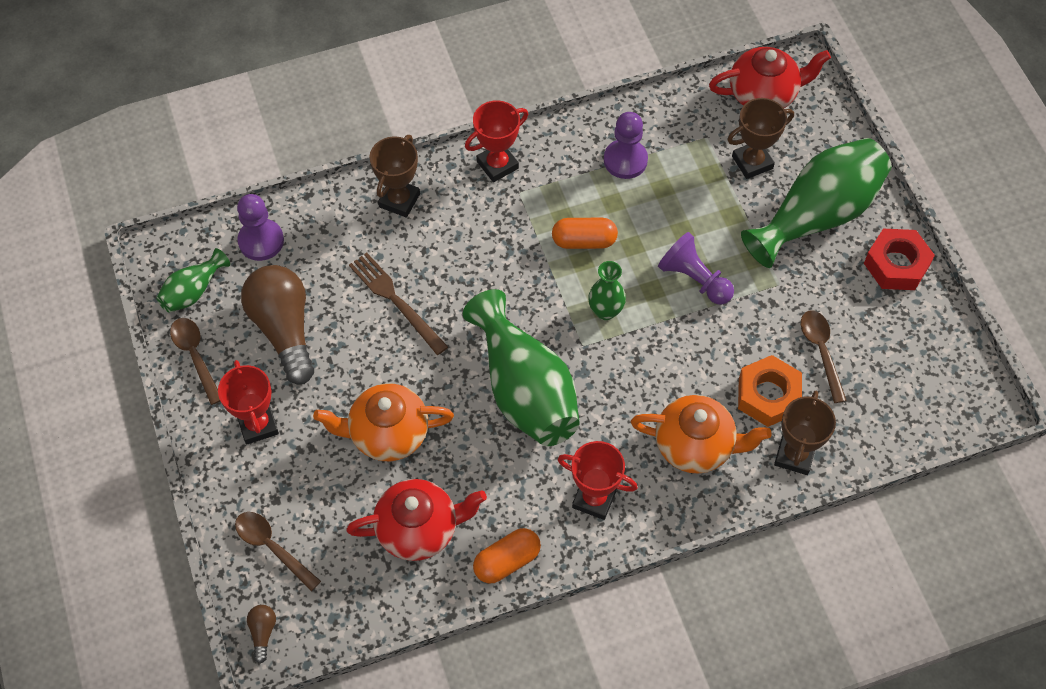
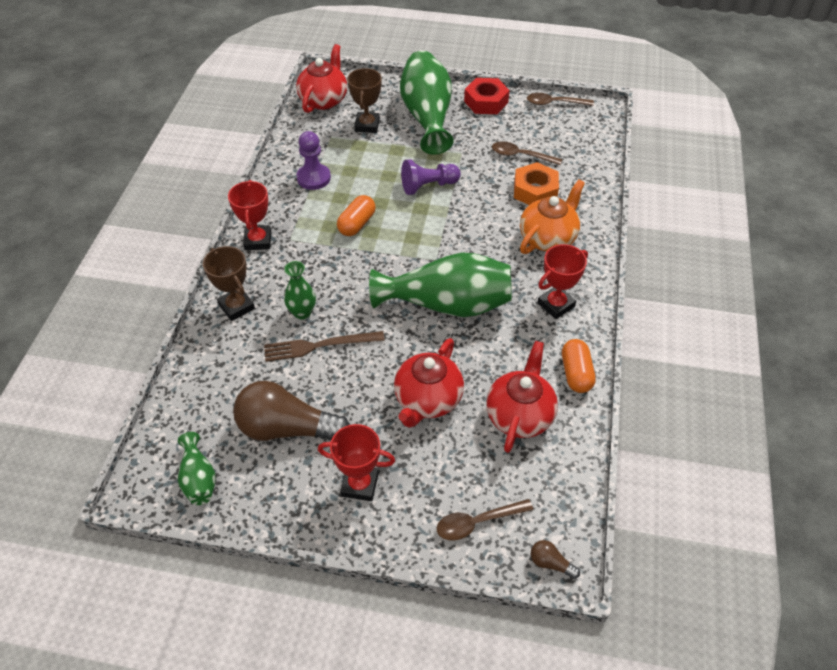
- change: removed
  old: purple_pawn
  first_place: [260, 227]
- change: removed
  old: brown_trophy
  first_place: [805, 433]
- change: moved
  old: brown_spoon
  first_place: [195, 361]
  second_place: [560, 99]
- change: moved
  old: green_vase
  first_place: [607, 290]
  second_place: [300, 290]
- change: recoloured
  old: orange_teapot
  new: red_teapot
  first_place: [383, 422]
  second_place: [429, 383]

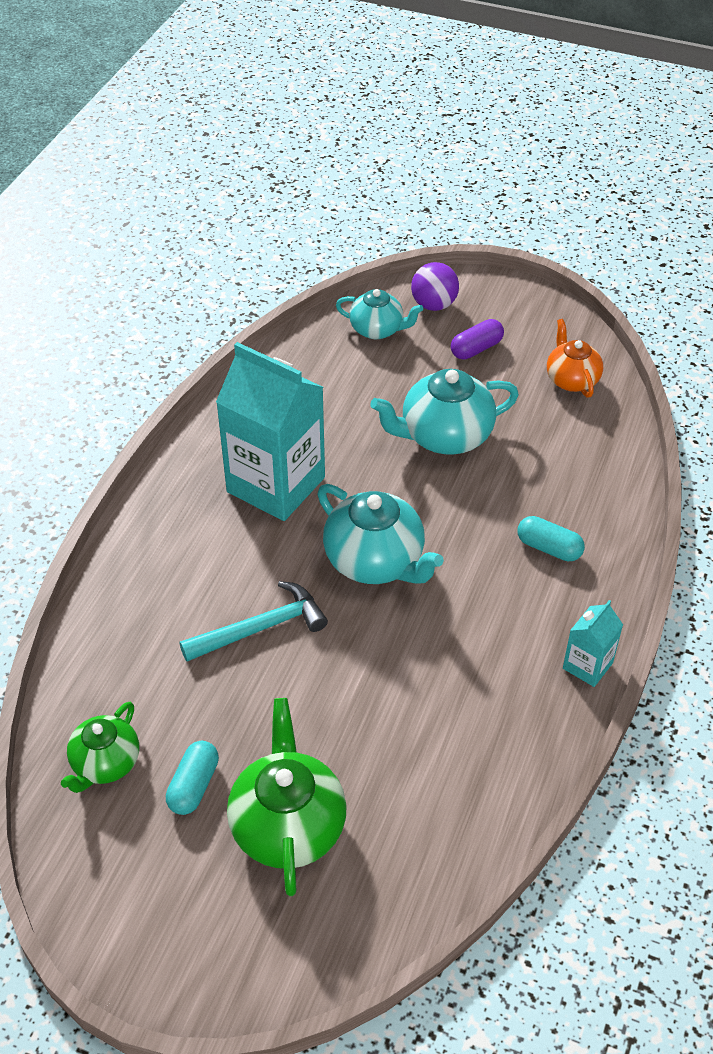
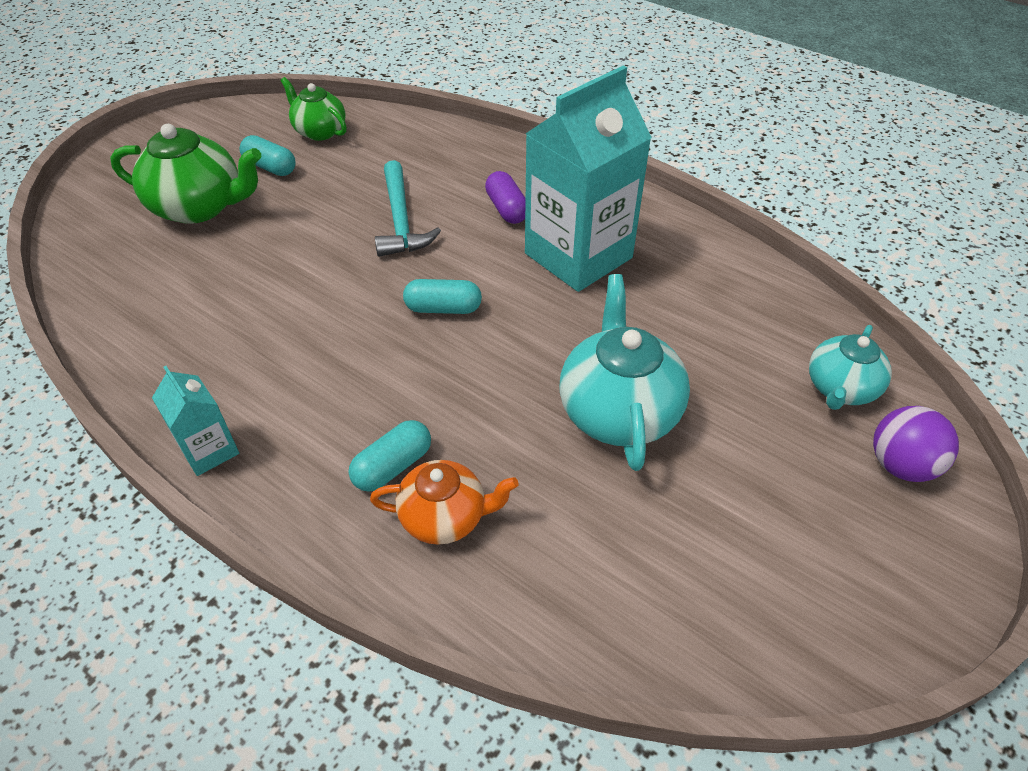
- change: moved
  old: purple_capsule
  first_place: [477, 339]
  second_place: [505, 197]
- change: moved
  old: orange_teapot
  first_place: [575, 358]
  second_place: [444, 502]
- change: replaced
  old: turquoise_teapot
  new: turquoise_capsule
  first_place: [380, 534]
  second_place: [442, 296]

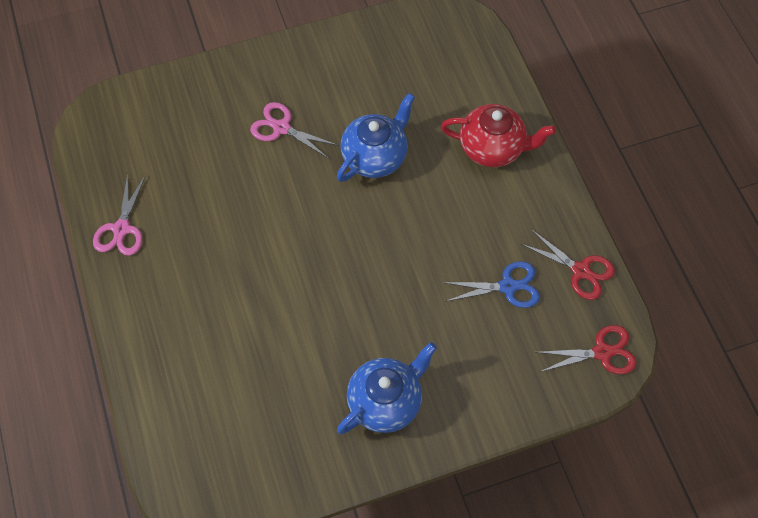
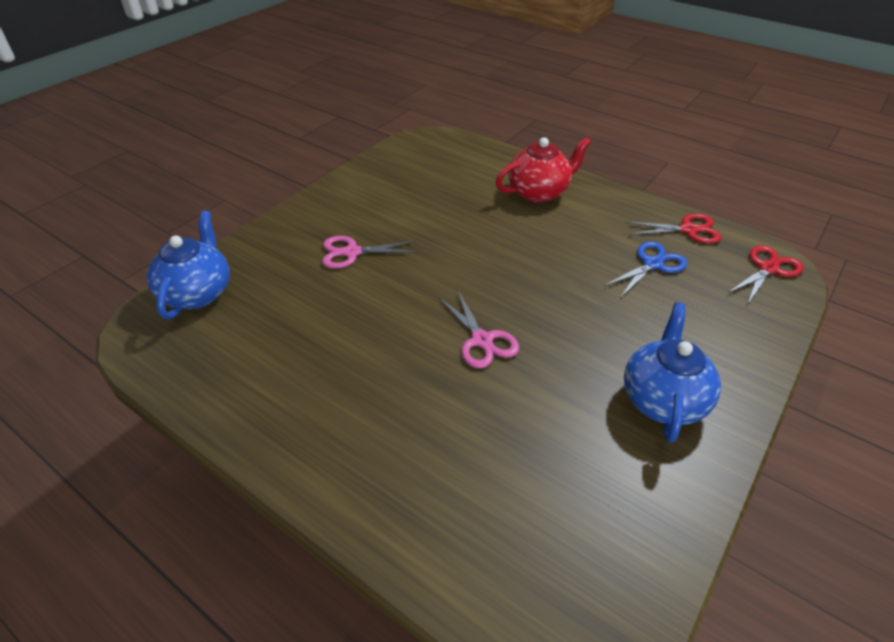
- change: moved
  old: pink_scissors
  first_place: [119, 214]
  second_place: [479, 329]
- change: moved
  old: blue_teapot
  first_place: [376, 137]
  second_place: [188, 264]

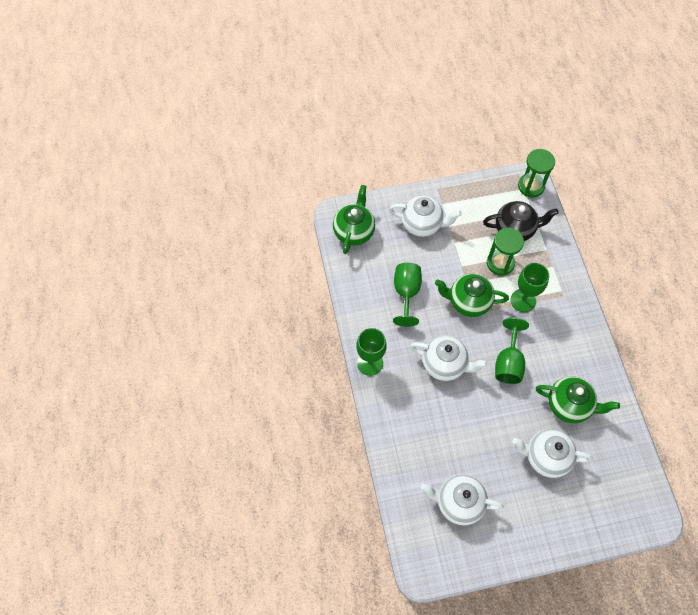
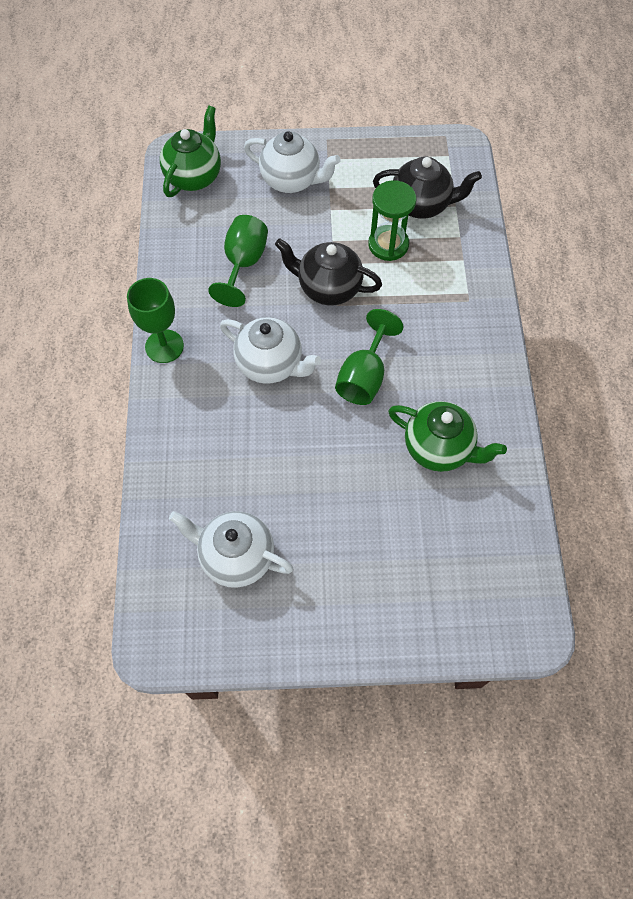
- change: removed
  old: green_goblet
  first_place: [530, 287]
- change: removed
  old: white_teapot
  first_place: [552, 453]
- change: removed
  old: green_hourglass
  first_place: [536, 173]
- change: recoloured
  old: green_teapot
  new: black_teapot
  first_place: [472, 295]
  second_place: [328, 272]

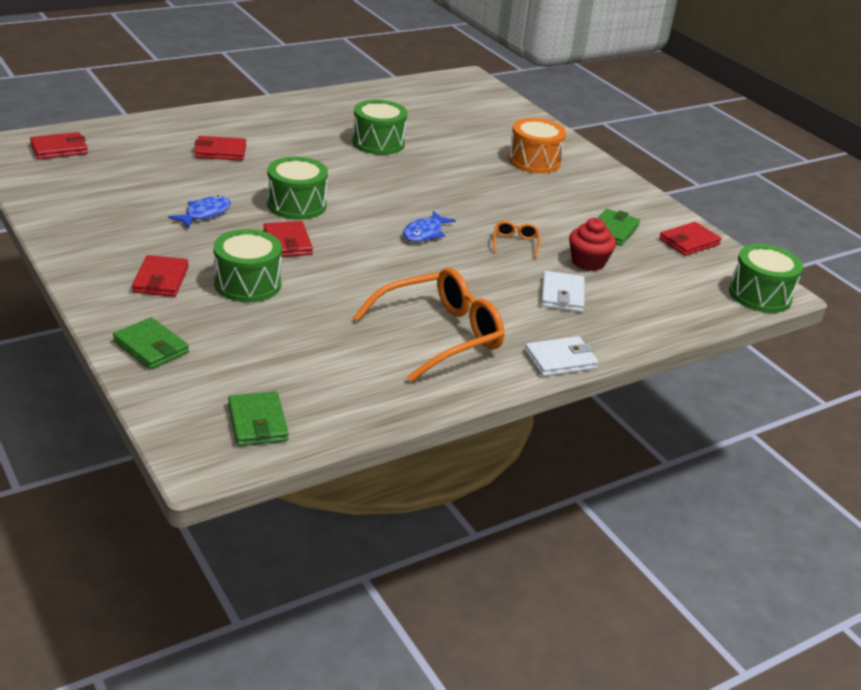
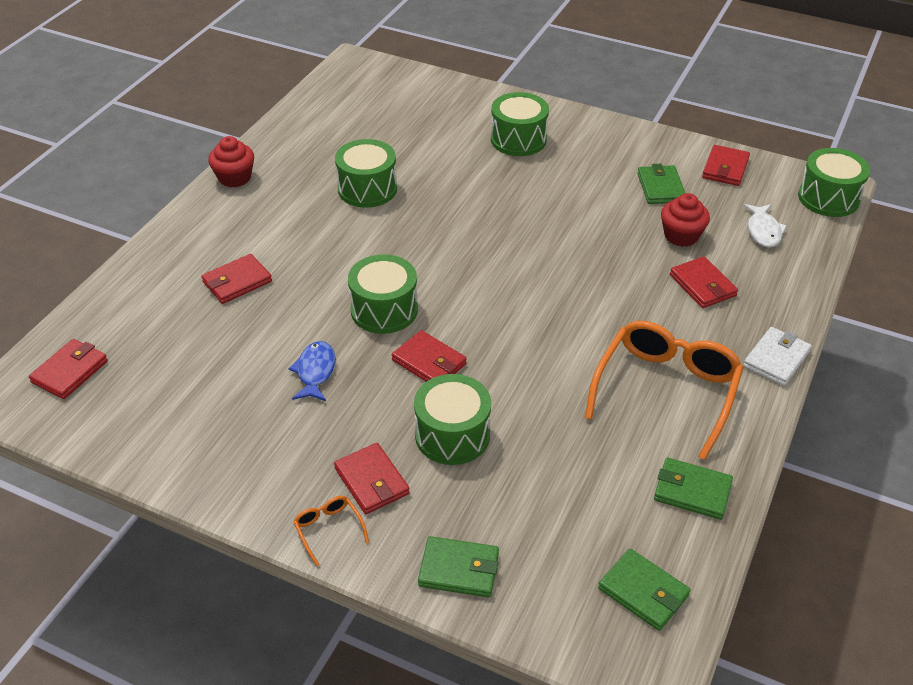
- change: removed
  old: blue_fish
  first_place: [429, 226]
- change: added
  new: red_cupcake
  second_place: [231, 161]
- change: added
  new: green_wallet
  second_place: [693, 489]
- change: added
  new: white_fish
  second_place: [765, 226]
- change: moved
  old: orange_glasses
  first_place: [516, 239]
  second_place: [331, 531]
- change: recoloured
  old: orange_drum
  new: green_drum
  first_place: [537, 146]
  second_place: [520, 124]
- change: recoloured
  old: white_wallet
  new: red_wallet
  first_place: [563, 291]
  second_place: [704, 282]

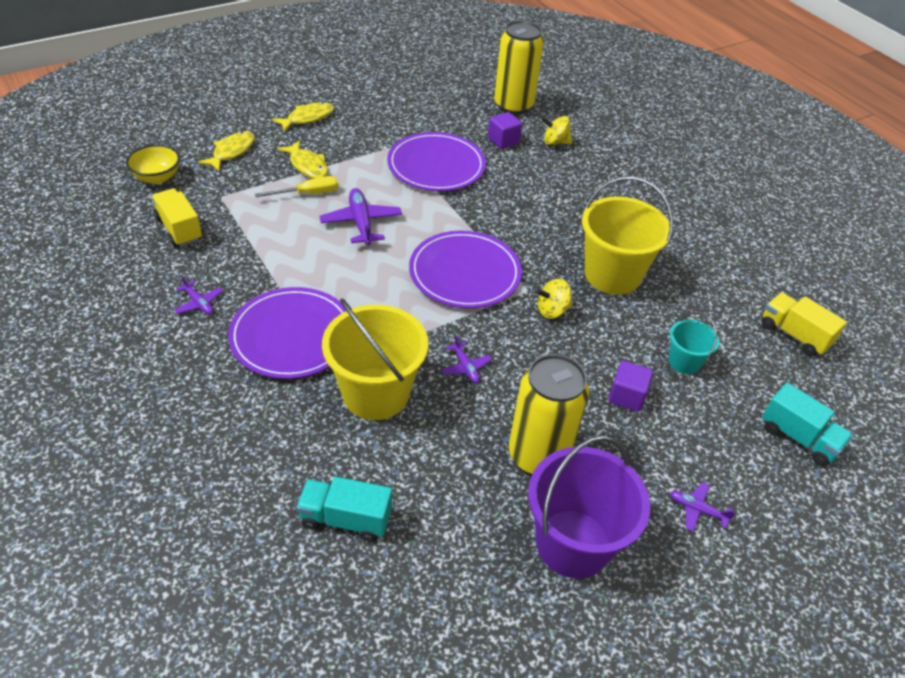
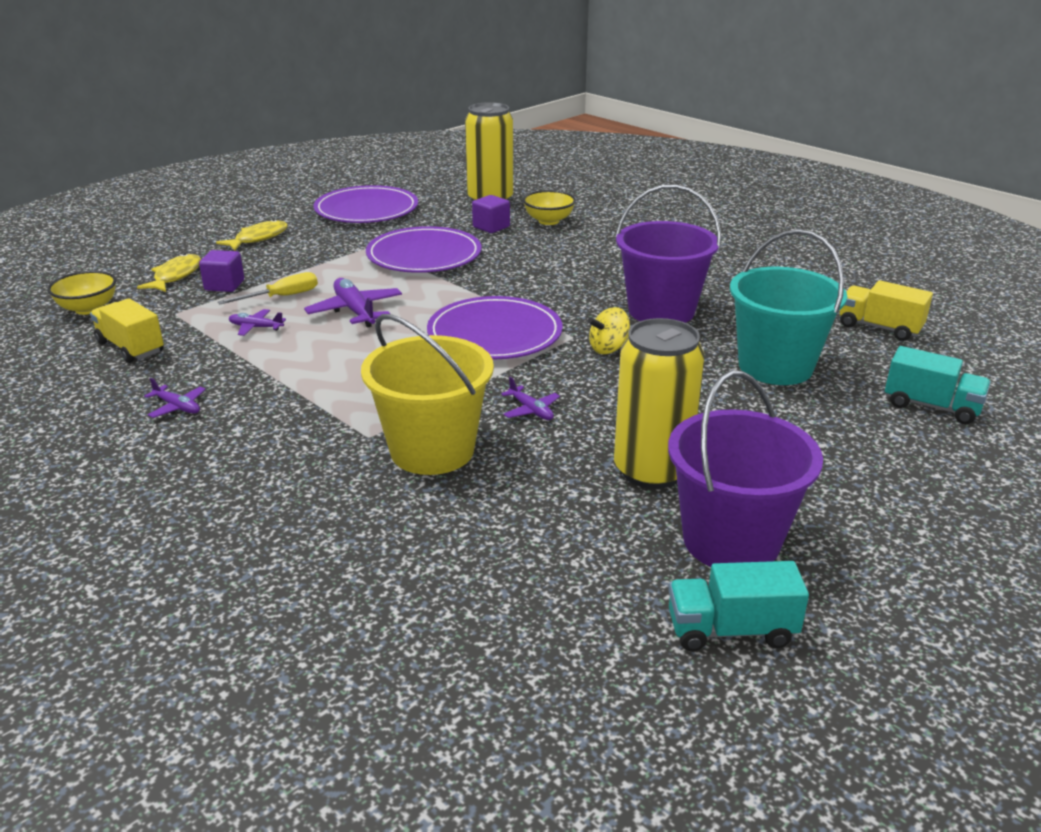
- change: removed
  old: yellow_fish
  first_place: [302, 159]
- change: moved
  old: purple_plate
  first_place: [287, 333]
  second_place: [365, 204]
- change: moved
  old: turquoise_truck
  first_place: [344, 509]
  second_place: [739, 606]
- change: moved
  old: purple_cube
  first_place: [630, 386]
  second_place: [221, 271]
- change: moved
  old: purple_plane
  first_place: [703, 507]
  second_place: [257, 322]
- change: replaced
  old: yellow_spinning_top
  new: yellow_bowl
  first_place: [556, 130]
  second_place: [549, 207]
- change: recoloured
  old: yellow_bucket
  new: purple_bucket
  first_place: [627, 235]
  second_place: [668, 253]
- change: resized
  old: turquoise_bucket
  first_place: [694, 343]
  second_place: [788, 307]
  factor: 1.95

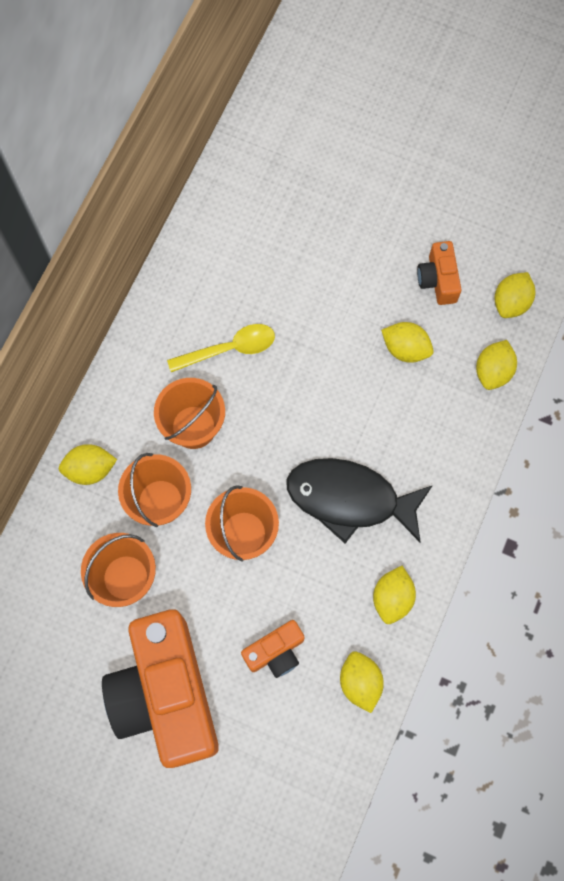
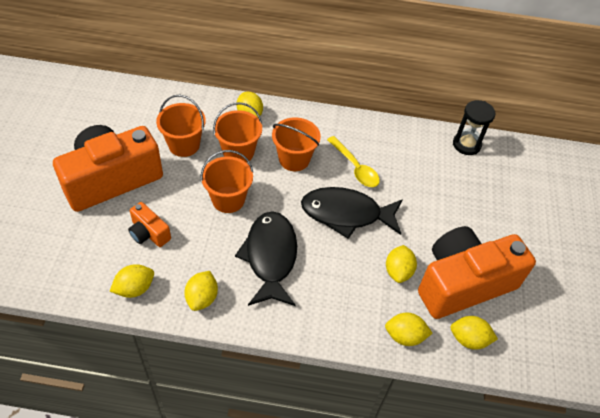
- change: added
  new: black_fish
  second_place: [352, 213]
- change: added
  new: black_hourglass
  second_place: [474, 127]
- change: turned
  old: yellow_lemon
  first_place: [394, 595]
  second_place: [201, 291]
  degrees: -75
- change: resized
  old: orange_camera
  first_place: [439, 273]
  second_place: [477, 272]
  factor: 2.25

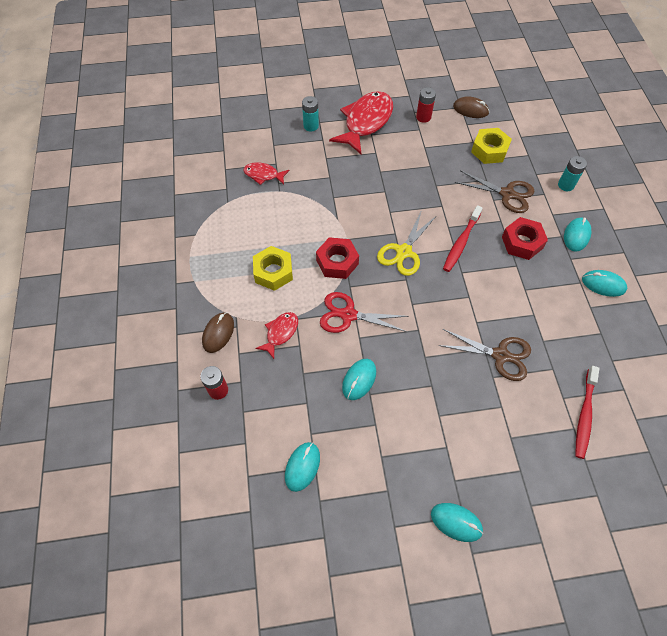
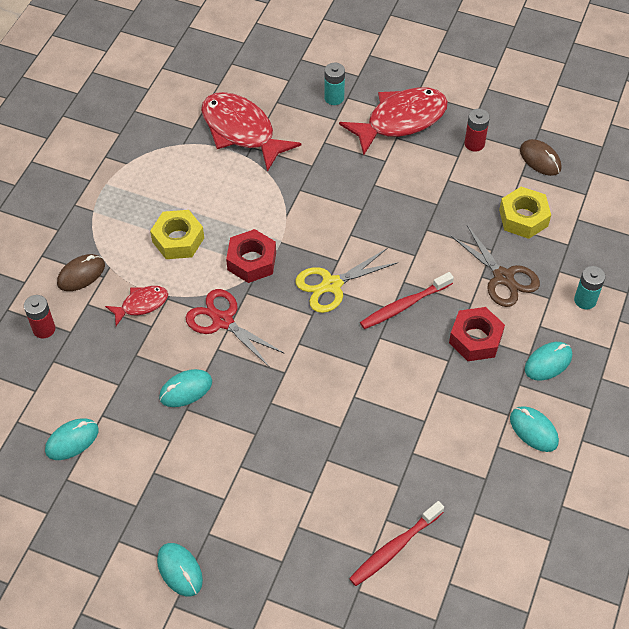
- change: removed
  old: brown_scissors
  first_place: [484, 355]
- change: resized
  old: red_fish
  first_place: [266, 173]
  second_place: [251, 132]
  factor: 1.96

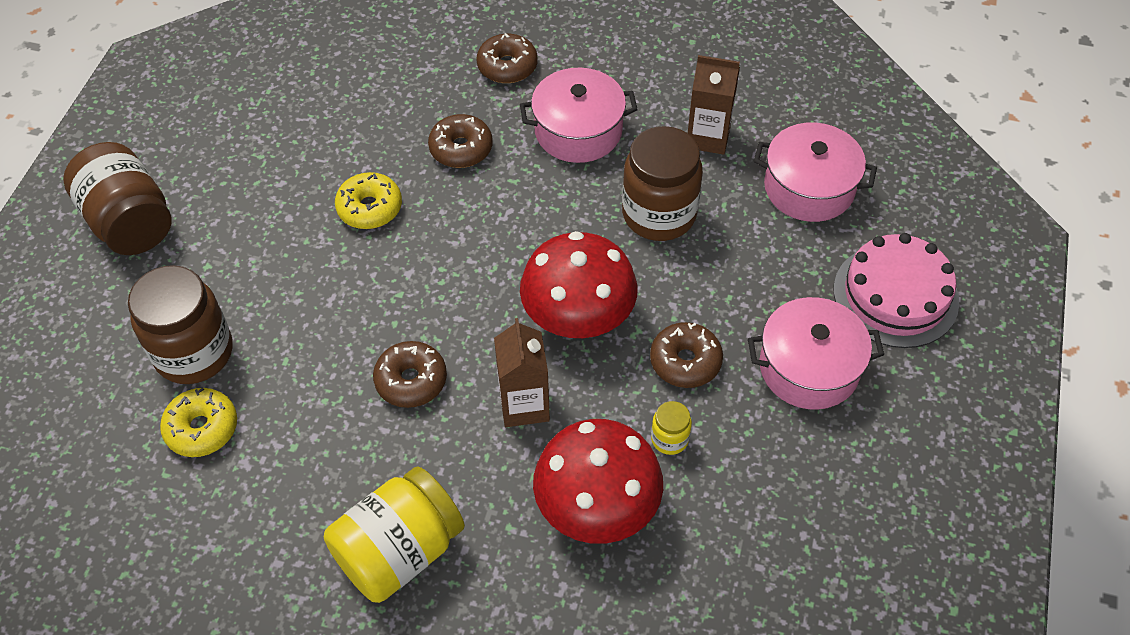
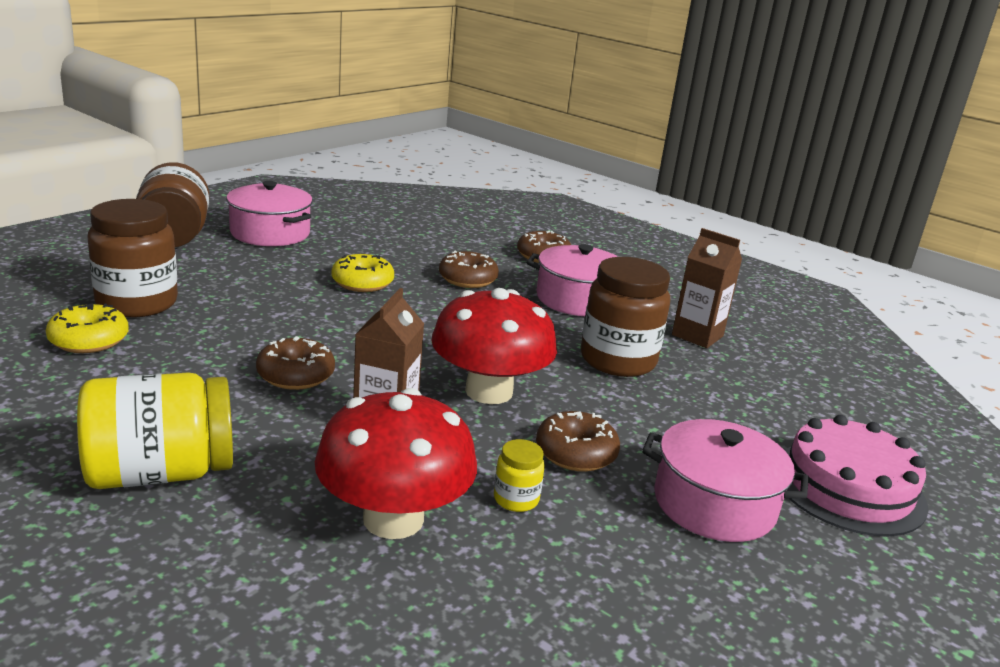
- change: moved
  old: pink_pot
  first_place: [815, 172]
  second_place: [269, 213]

